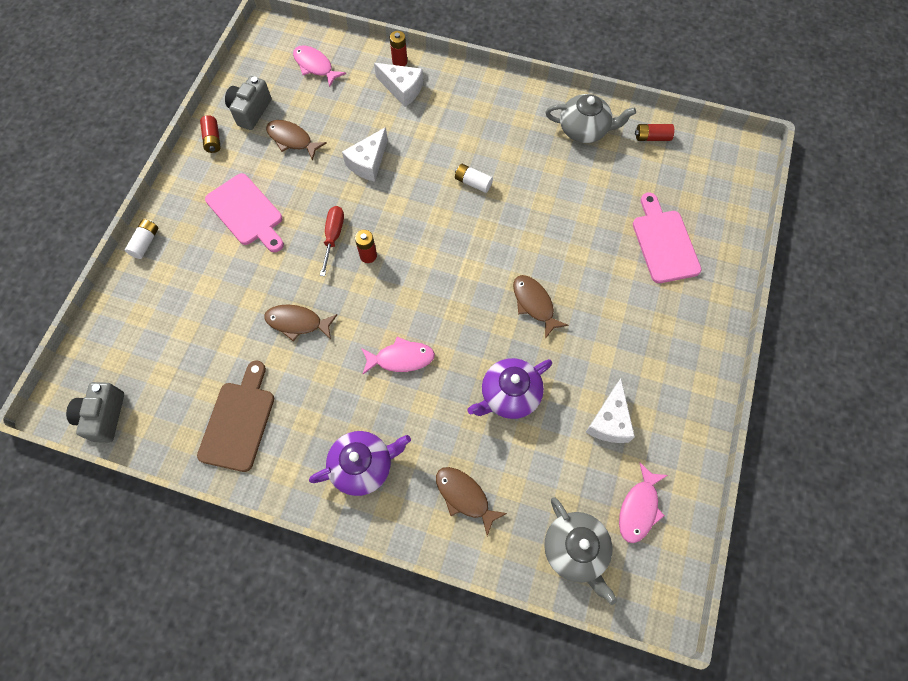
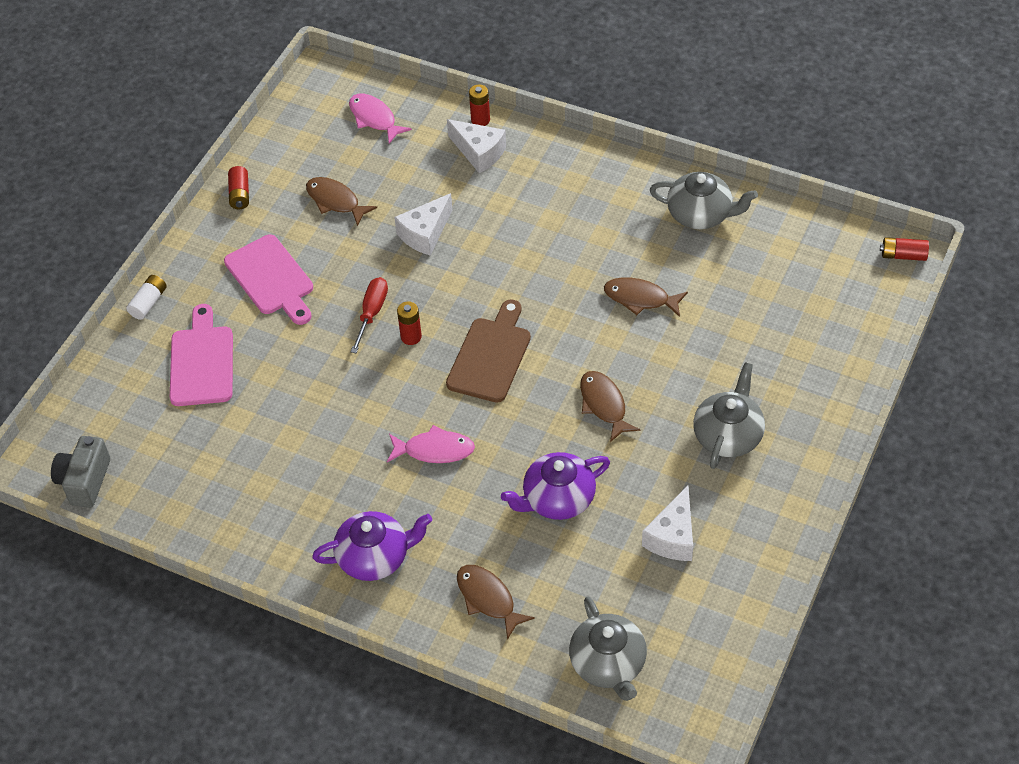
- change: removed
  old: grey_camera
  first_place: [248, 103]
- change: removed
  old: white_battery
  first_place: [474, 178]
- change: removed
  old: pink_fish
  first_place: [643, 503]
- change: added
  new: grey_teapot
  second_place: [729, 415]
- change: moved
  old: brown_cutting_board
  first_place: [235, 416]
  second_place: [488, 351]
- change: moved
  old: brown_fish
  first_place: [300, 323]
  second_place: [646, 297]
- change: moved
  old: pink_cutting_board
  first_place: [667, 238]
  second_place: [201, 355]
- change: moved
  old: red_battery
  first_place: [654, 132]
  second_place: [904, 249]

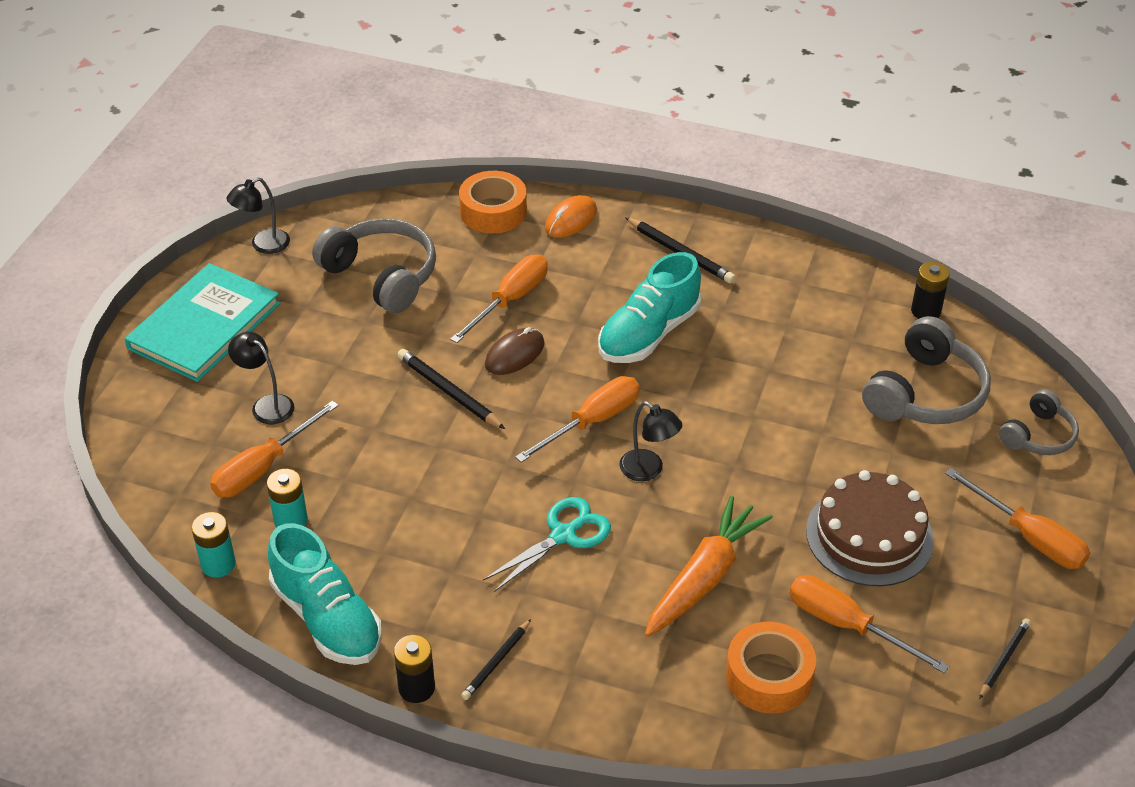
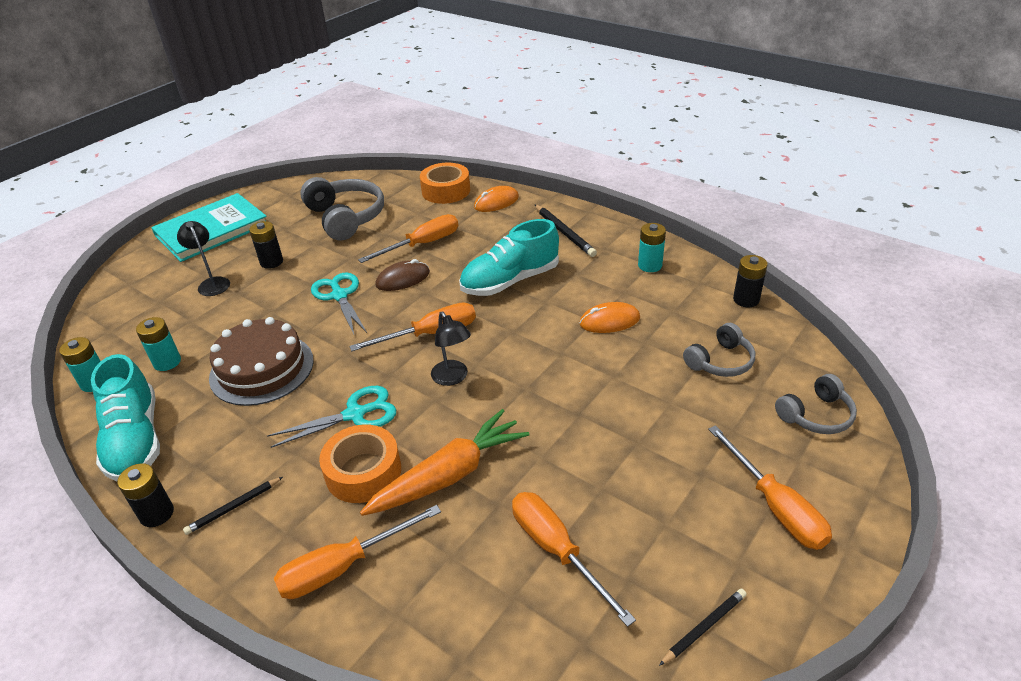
- change: removed
  old: black_lamp
  first_place: [258, 215]
- change: added
  new: black_battery
  second_place: [266, 245]
- change: added
  new: orange_mouse
  second_place: [609, 317]
- change: added
  new: turquoise_battery
  second_place: [652, 247]
- change: moved
  old: orange_screwdriver
  first_place: [274, 448]
  second_place: [357, 552]
- change: moved
  old: orange_tape
  first_place: [771, 667]
  second_place: [360, 464]
- change: moved
  old: brown_cake
  first_place: [870, 528]
  second_place: [261, 361]
- change: replaced
  old: black_pencil
  new: turquoise_scissors
  first_place: [451, 389]
  second_place: [339, 303]
- change: resized
  old: grey_headphones
  first_place: [926, 370]
  second_place: [719, 350]
  factor: 0.59

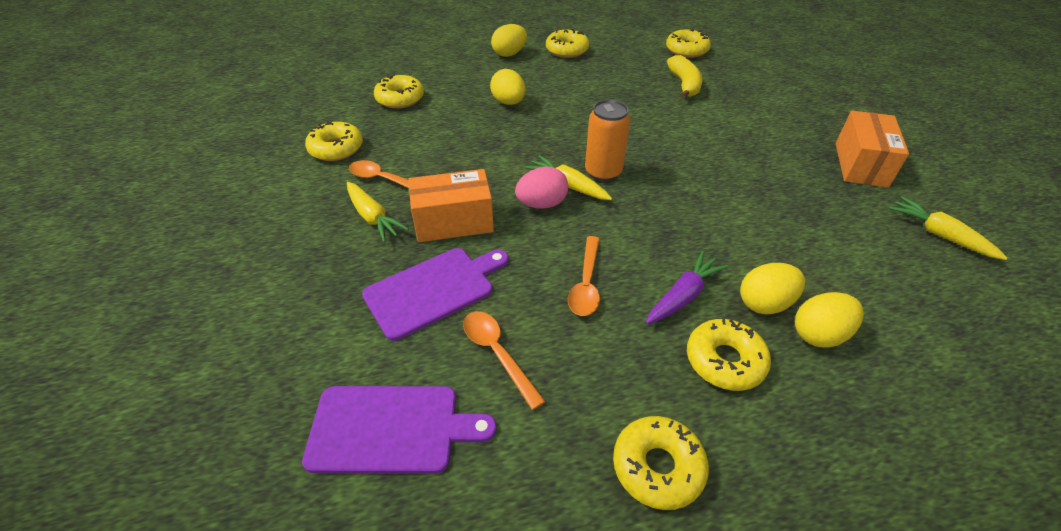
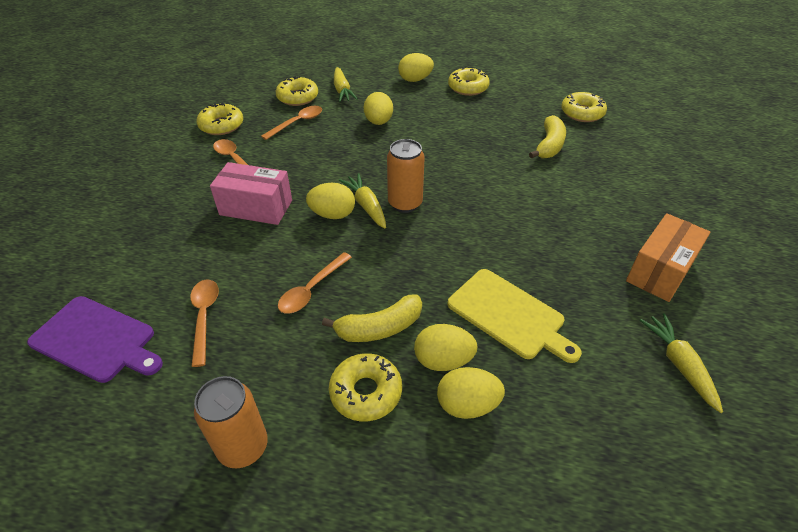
- change: removed
  old: purple_cutting_board
  first_place: [435, 294]
- change: added
  new: orange_spoon
  second_place: [291, 123]
- change: added
  new: yellow_cutting_board
  second_place: [514, 316]
- change: moved
  old: yellow_carrot
  first_place: [378, 212]
  second_place: [346, 84]
- change: replaced
  old: yellow_donut
  new: orange_can
  first_place: [661, 463]
  second_place: [231, 422]
- change: replaced
  old: purple_carrot
  new: yellow_banana
  first_place: [687, 287]
  second_place: [372, 318]
- change: recoloured
  old: orange_box
  new: pink_box
  first_place: [451, 205]
  second_place: [251, 193]
- change: recoloured
  old: pink_egg
  new: yellow_egg
  first_place: [541, 188]
  second_place: [330, 201]

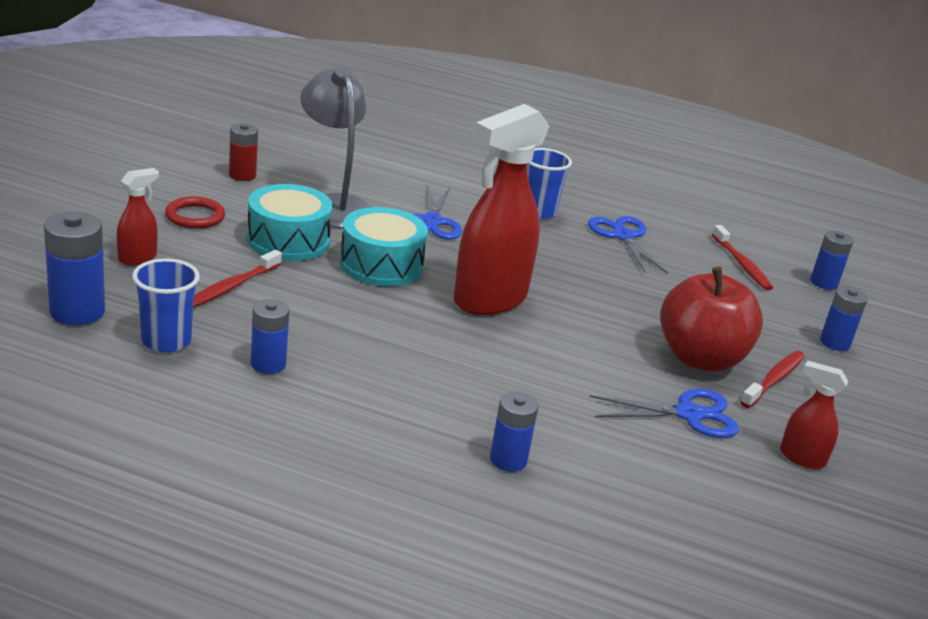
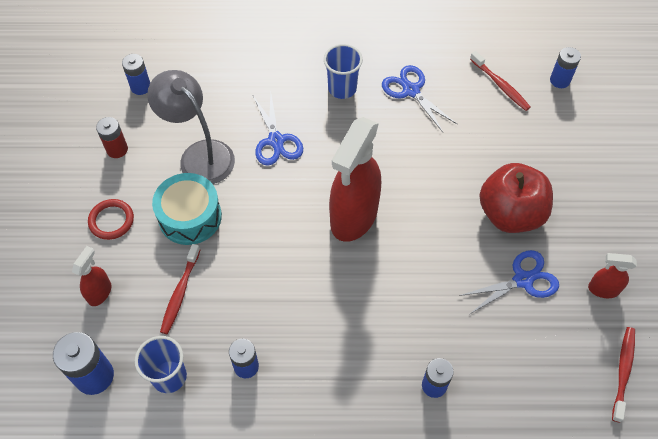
- change: removed
  old: turquoise_drum
  first_place: [384, 246]
- change: moved
  old: red_toothbrush
  first_place: [772, 379]
  second_place: [623, 375]
- change: moved
  old: blue_battery
  first_place: [844, 319]
  second_place: [136, 74]

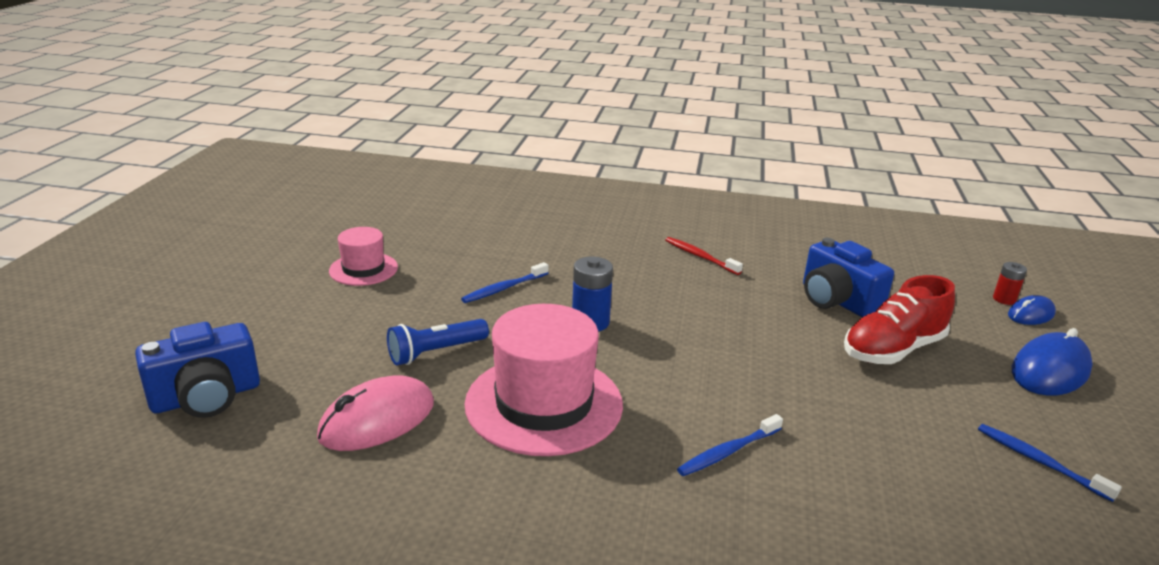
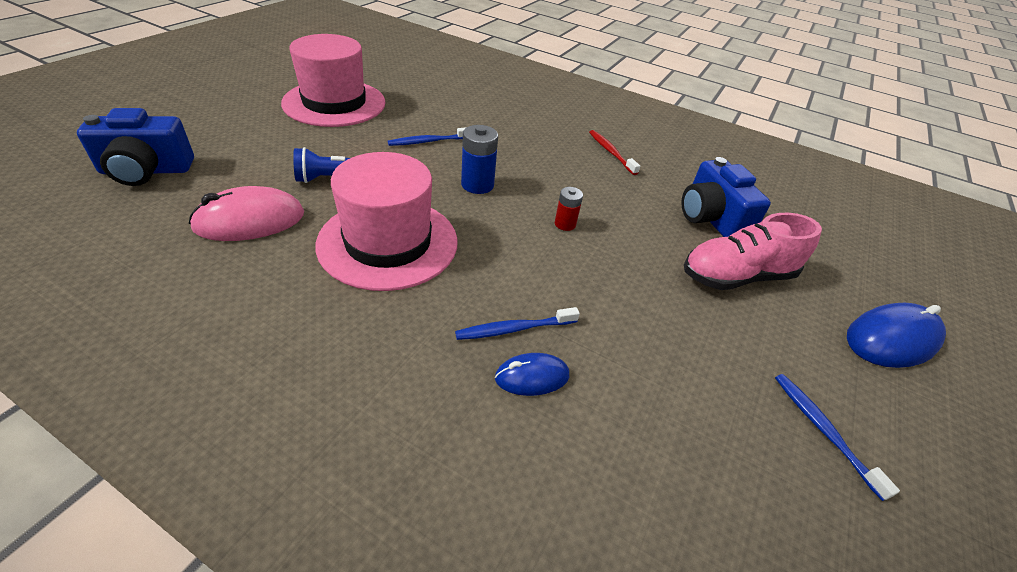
- change: moved
  old: red_battery
  first_place: [1010, 283]
  second_place: [569, 209]
- change: moved
  old: blue_mouse
  first_place: [1032, 310]
  second_place: [532, 374]
- change: recoloured
  old: red_shoe
  new: pink_shoe
  first_place: [899, 319]
  second_place: [753, 251]
- change: resized
  old: pink_hat
  first_place: [363, 256]
  second_place: [333, 80]
  factor: 1.84

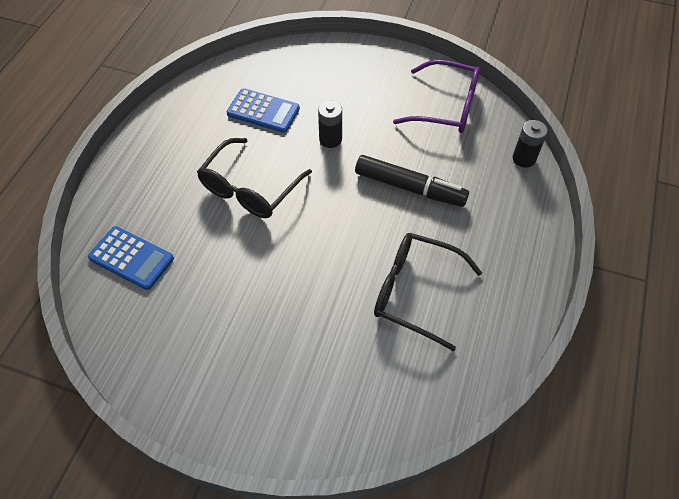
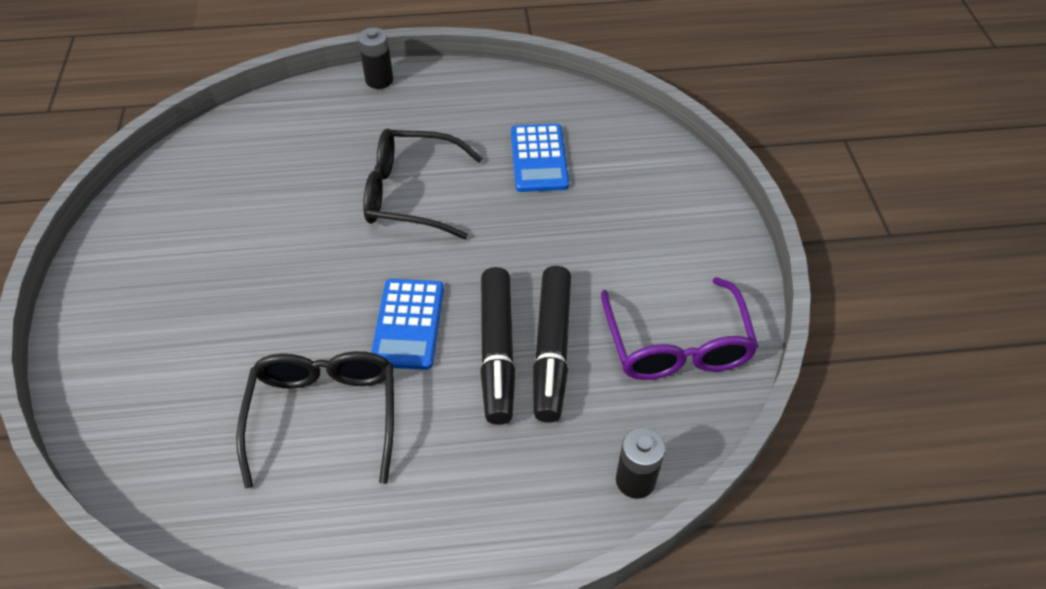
- change: added
  new: black_marker
  second_place: [552, 344]
- change: moved
  old: blue_calculator
  first_place: [131, 258]
  second_place: [407, 324]
- change: moved
  old: black_battery
  first_place: [330, 124]
  second_place: [375, 58]

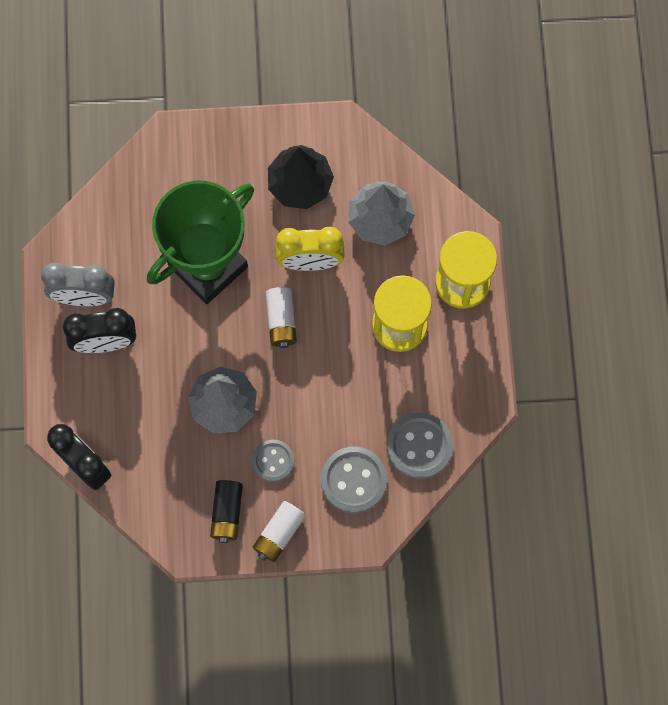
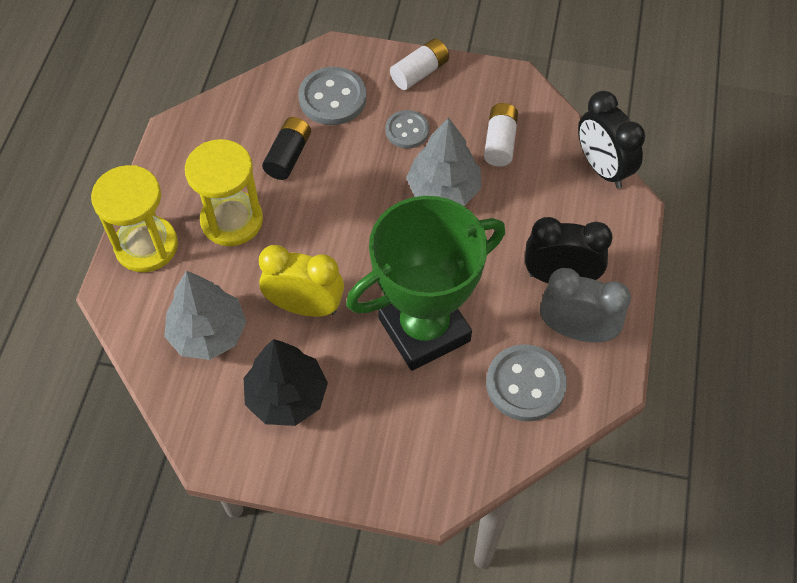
- change: moved
  old: black_battery
  first_place: [226, 511]
  second_place: [286, 148]
- change: moved
  old: white_battery
  first_place: [281, 317]
  second_place: [501, 134]
- change: moved
  old: grey_button
  first_place: [420, 446]
  second_place: [526, 382]

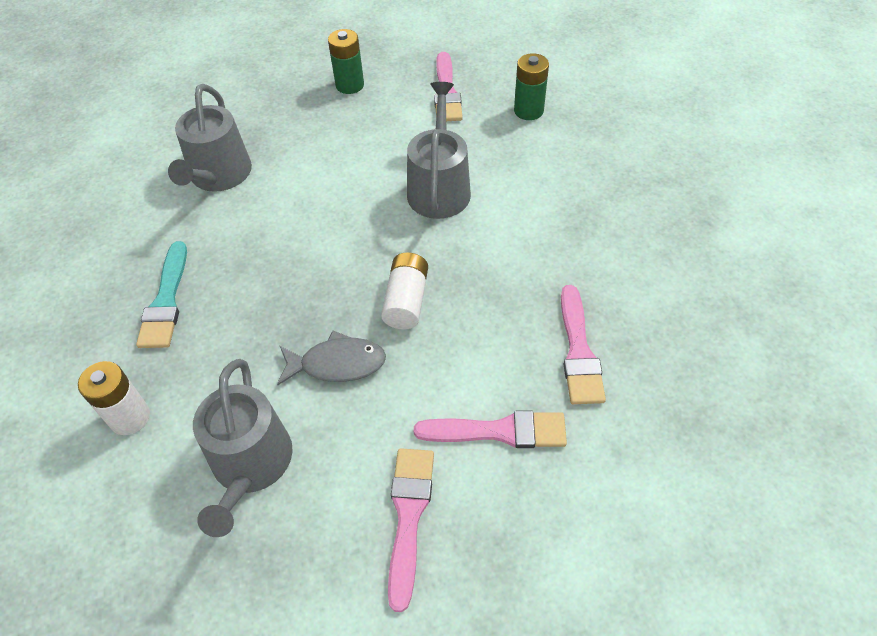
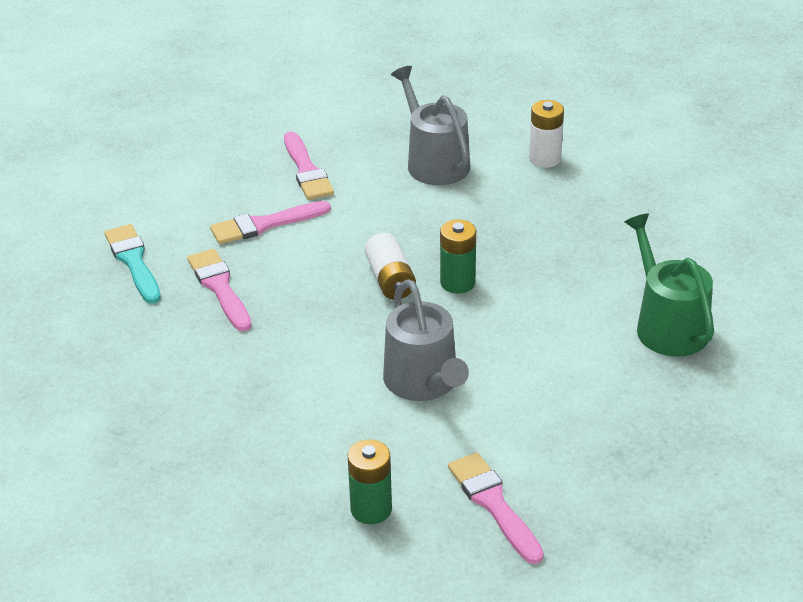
- change: removed
  old: grey_fish
  first_place: [331, 358]
- change: moved
  old: turquoise_brush
  first_place: [161, 294]
  second_place: [132, 264]
- change: moved
  old: green_battery
  first_place: [346, 61]
  second_place: [458, 256]
- change: recoloured
  old: grey_watering_can
  new: green_watering_can
  first_place: [210, 138]
  second_place: [669, 285]

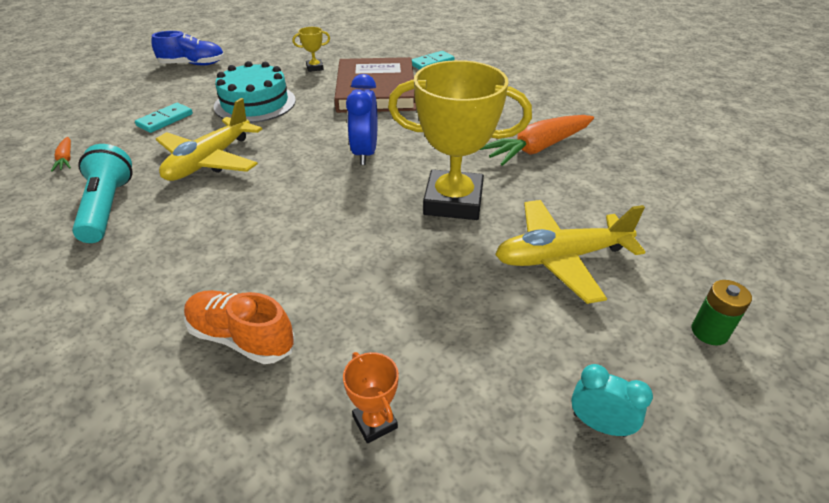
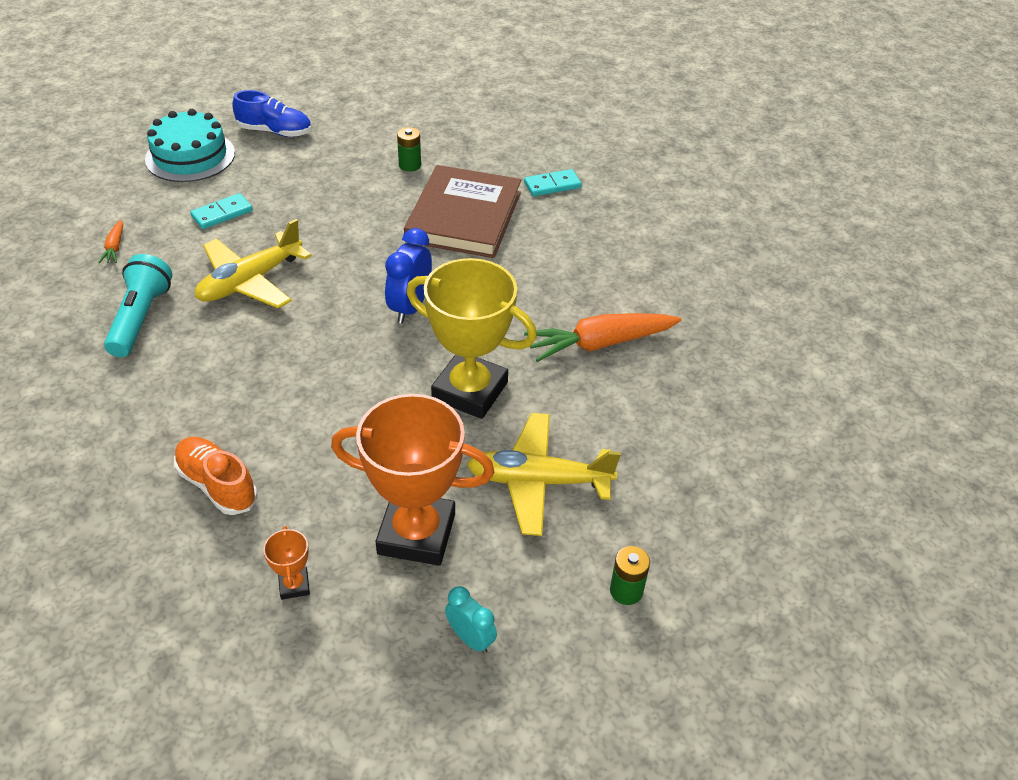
- change: added
  new: orange_trophy
  second_place: [412, 480]
- change: moved
  old: turquoise_cake
  first_place: [255, 92]
  second_place: [190, 145]
- change: replaced
  old: yellow_trophy
  new: green_battery
  first_place: [311, 49]
  second_place: [409, 149]

